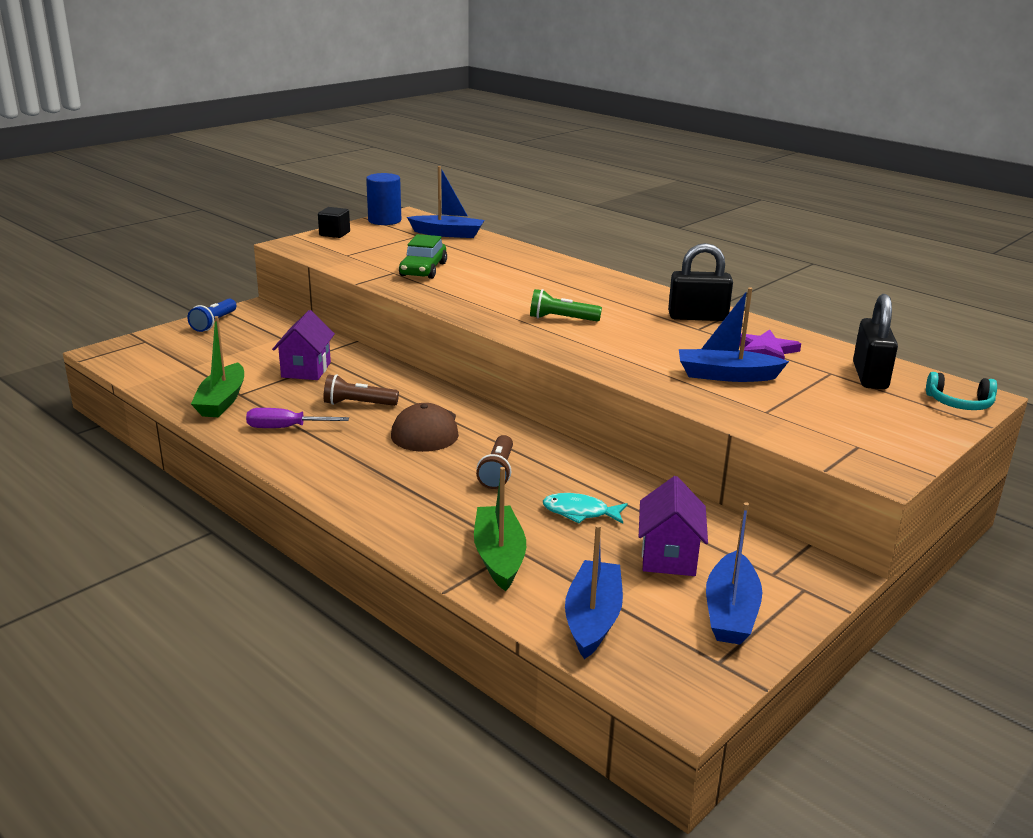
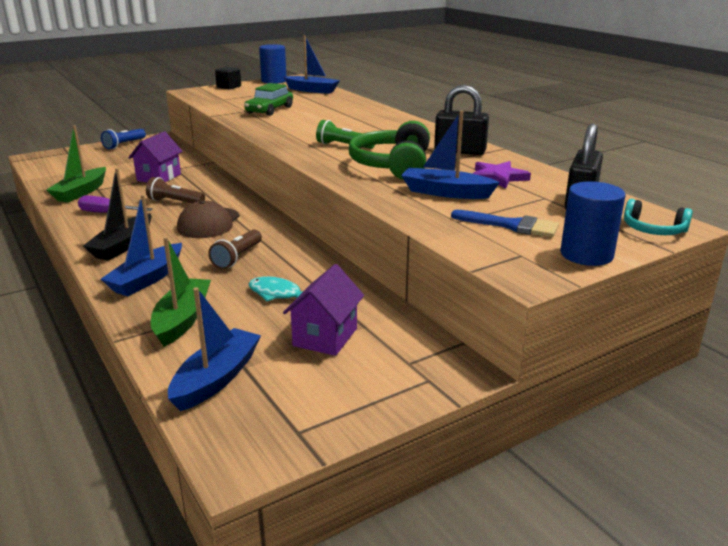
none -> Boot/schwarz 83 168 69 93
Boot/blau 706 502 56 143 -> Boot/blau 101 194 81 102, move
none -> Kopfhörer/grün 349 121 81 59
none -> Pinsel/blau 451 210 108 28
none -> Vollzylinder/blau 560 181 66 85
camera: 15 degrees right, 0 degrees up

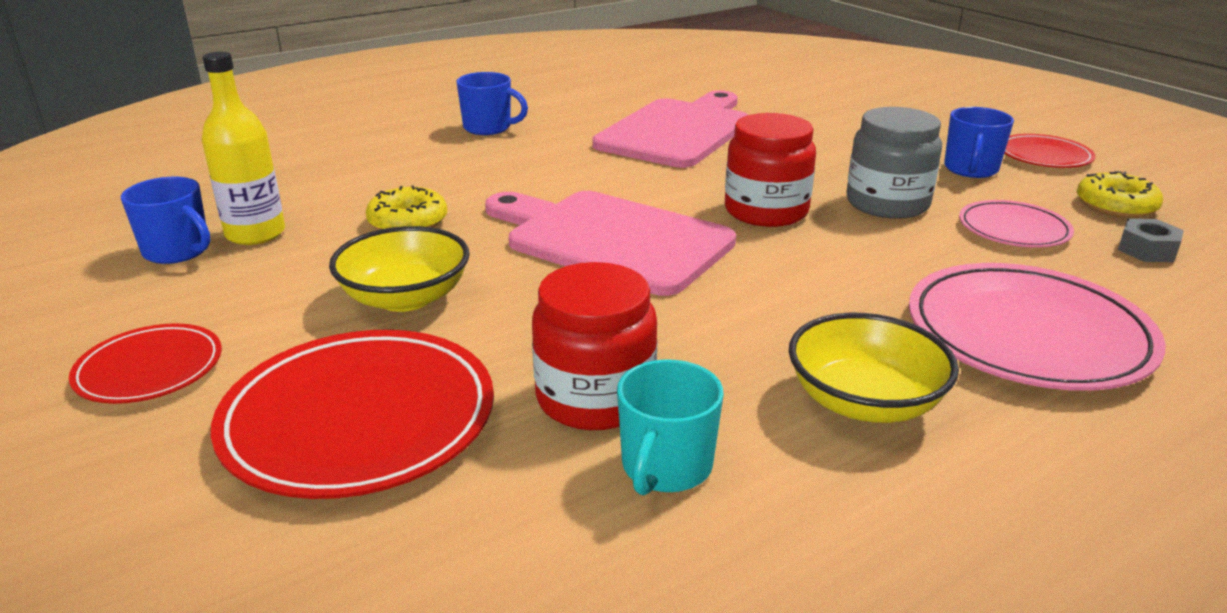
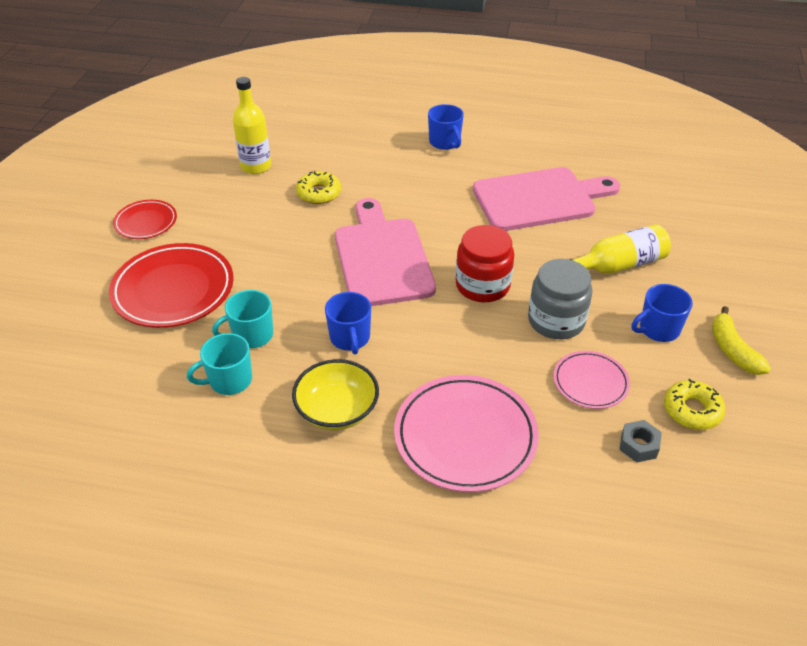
Einmachglas/rot 532 262 125 168 -> Tasse/türkis 212 290 61 58
Tasse/blau 121 177 89 87 -> Tasse/blau 325 292 46 62, move
none -> Flasche/gelb 569 224 102 50
Teller/rot 1004 134 92 34 -> Banane/gelb 712 306 59 69
Schüssel/gelb 329 226 141 86 -> none
camera: 45 degrees right, 15 degrees up

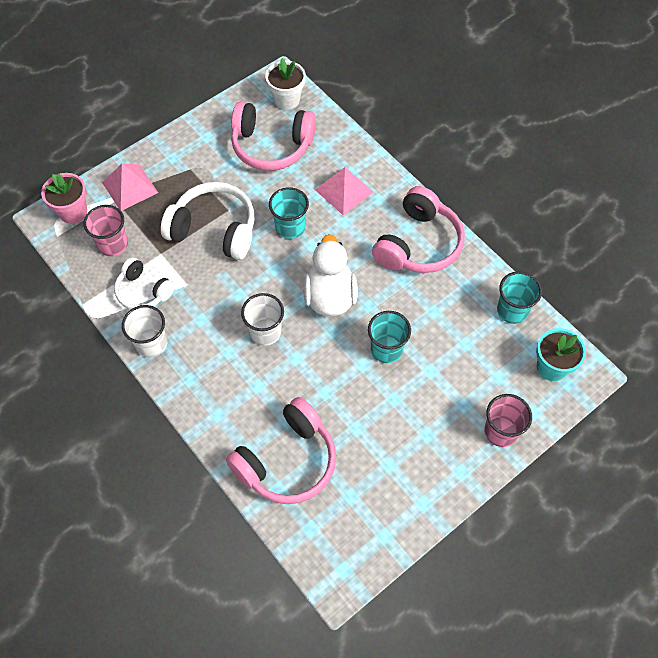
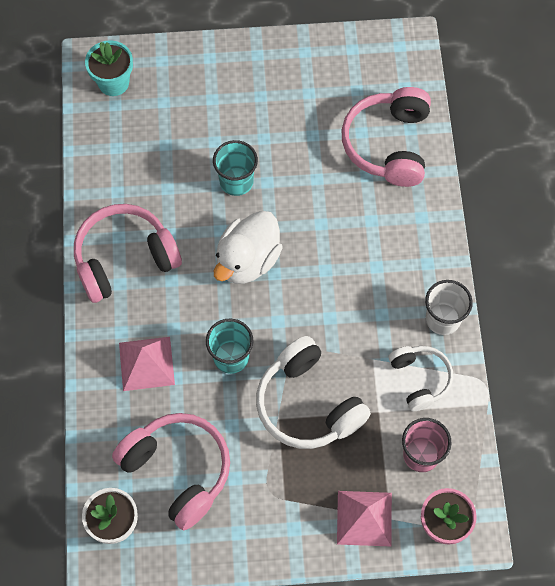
Kopfhörer/rosa 226 397 110 107 -> Kopfhörer/rosa 342 87 89 100, 75 degrees counterclockwise
Becher/weiß 241 293 43 53 -> none
Becher/rosa 484 394 48 53 -> none
Becher/türkis 497 271 45 53 -> none
camera: 145 degrees left, 5 degrees up

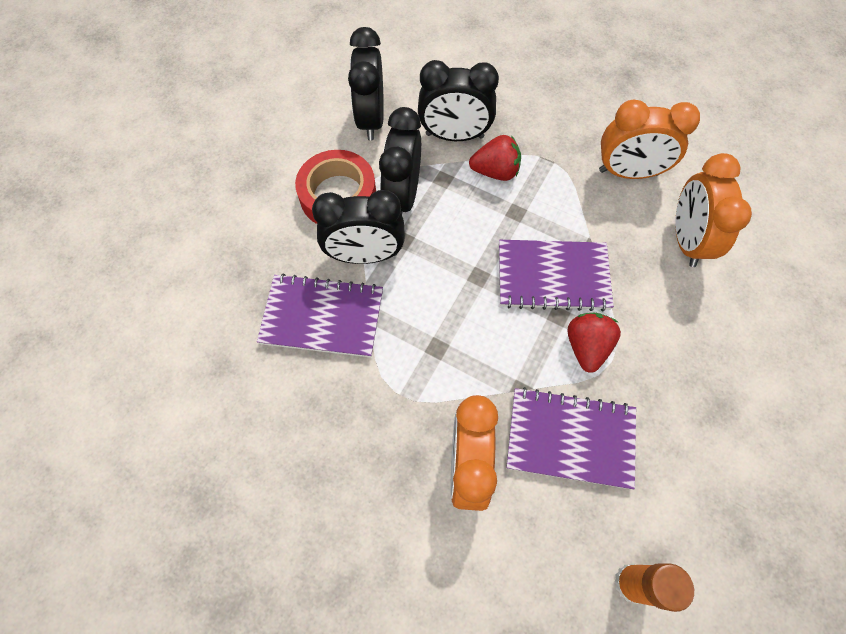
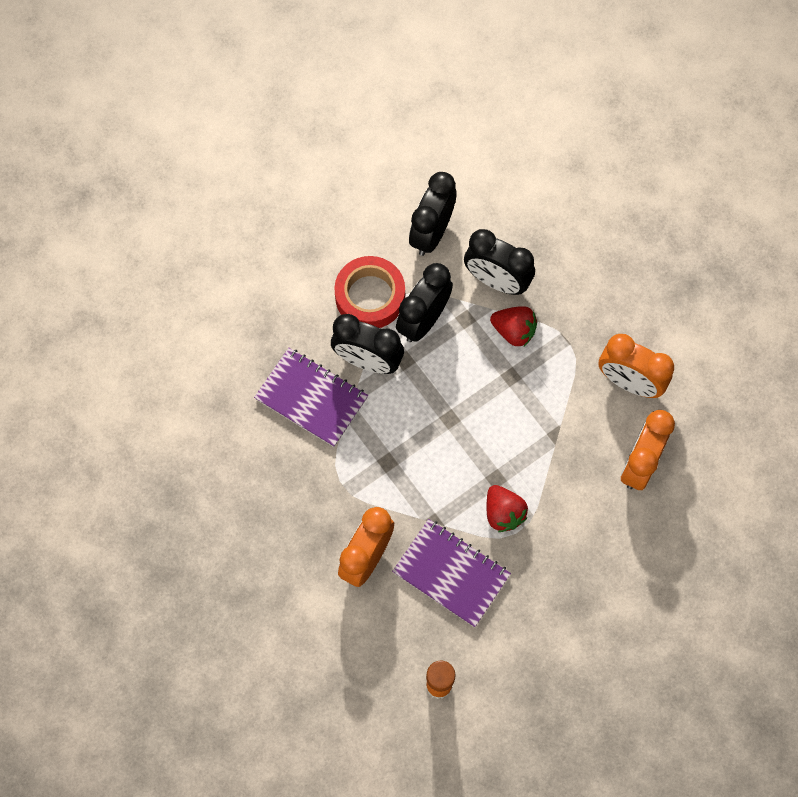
Erdbeere/rot 567 313 54 60 -> Erdbeere/rot 486 485 42 47, 120 degrees clockwise
Notizbuch/lila 499 240 115 72 -> none
camera: 25 degrees right, 5 degrees up

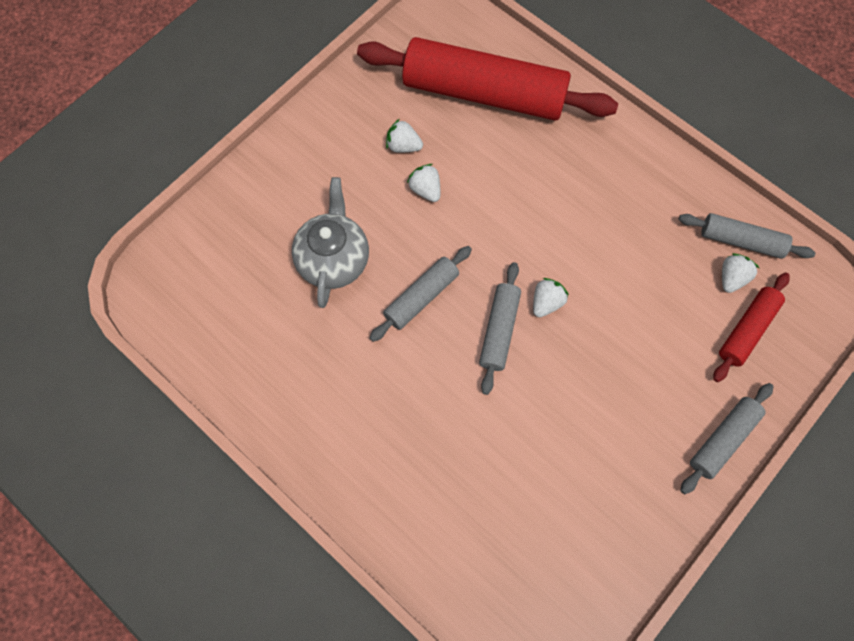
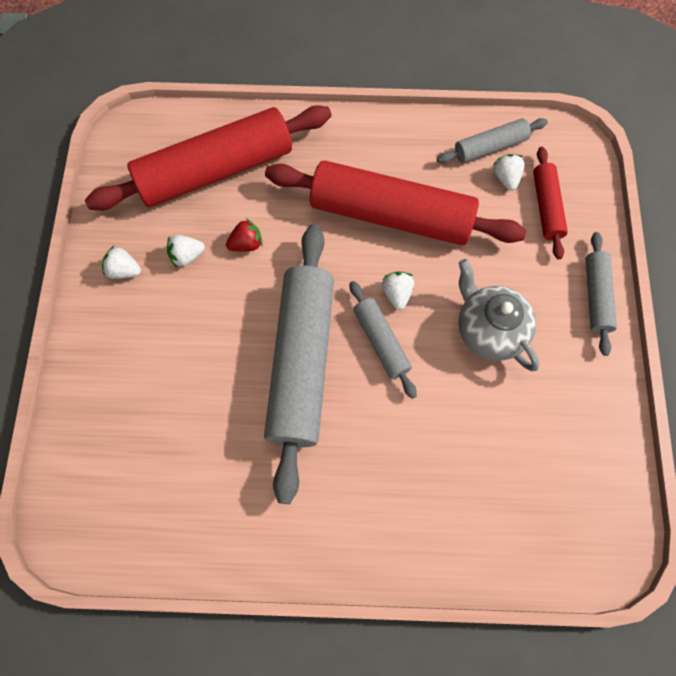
Erdbeere/weiß 407 164 33 38 -> Erdbeere/weiß 102 246 39 33, move
none -> Erdbeere/rot 226 218 37 34
Nudelholz/grau 370 246 102 96 -> Nudelholz/grau 264 224 70 280, x2.07
none -> Nudelholz/rot 265 160 261 86
Teekanne/grau 292 177 77 131 -> Teekanne/grau 458 259 82 112, move
camera: 40 degrees left, 0 degrees up

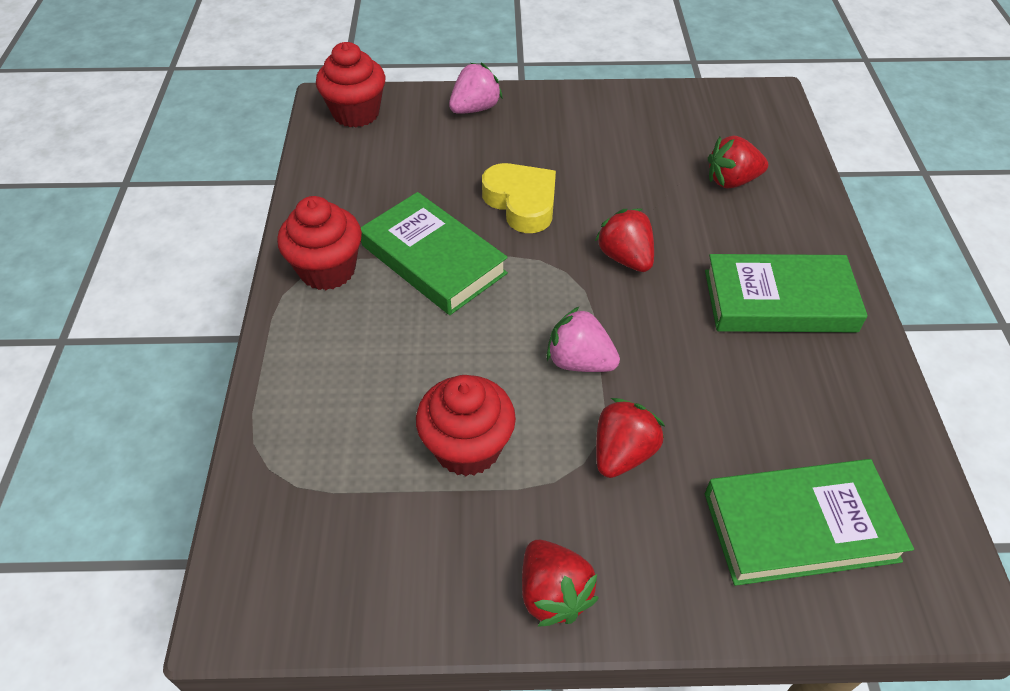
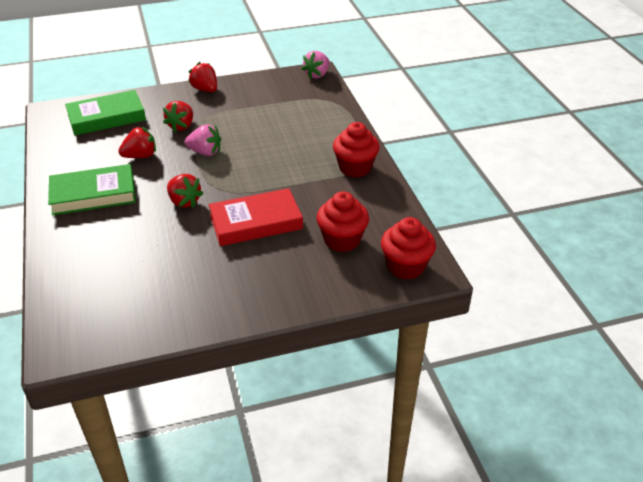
Erdbeere/rot 708 135 60 54 -> Erdbeere/rot 118 127 38 31, move
Herz/gelb 482 163 74 70 -> Buch/rot 209 188 94 58
Erdbeere/rosa 449 63 54 51 -> Erdbeere/rosa 302 51 27 28, move
Muffin/rot 416 375 100 101 -> Muffin/rot 316 191 53 61, move
Buch/grün 361 192 147 123 -> none
camera: 165 degrees right, 10 degrees down

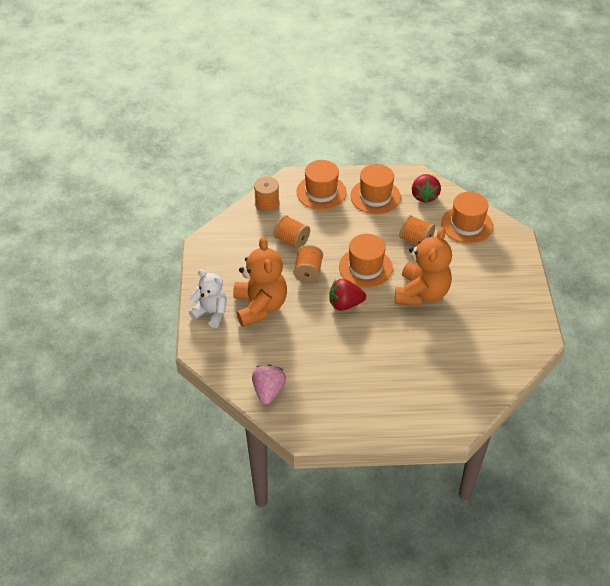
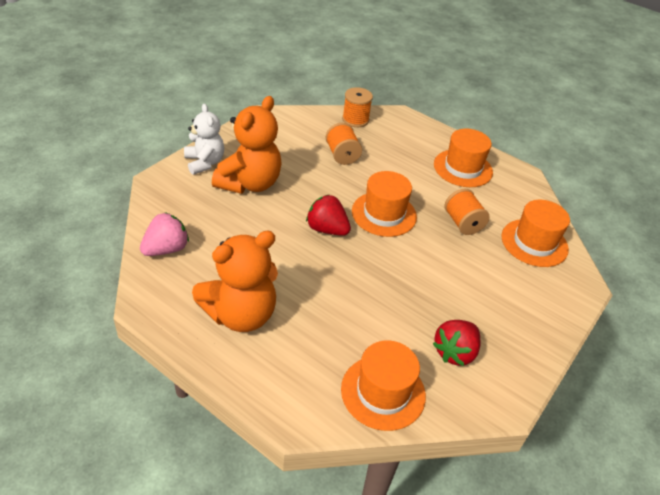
Teddybär/orange 395 227 57 79 -> Teddybär/orange 192 230 86 102, move
Hut/orange 296 160 50 50 -> Hut/orange 341 340 85 91, move
Erdbeere/rot 412 174 29 30 -> Erdbeere/rot 433 320 47 46, move
Garnrolle/orange 294 245 29 38 -> none
camera: 35 degrees right, 5 degrees down

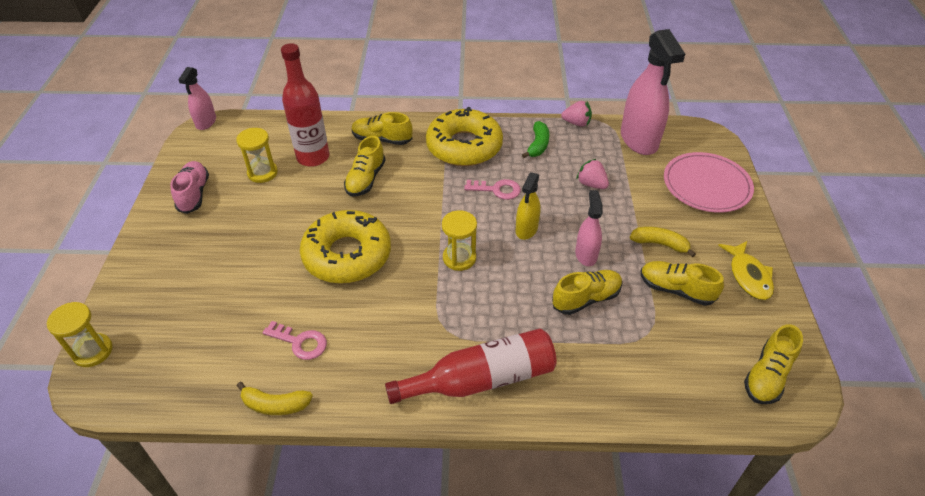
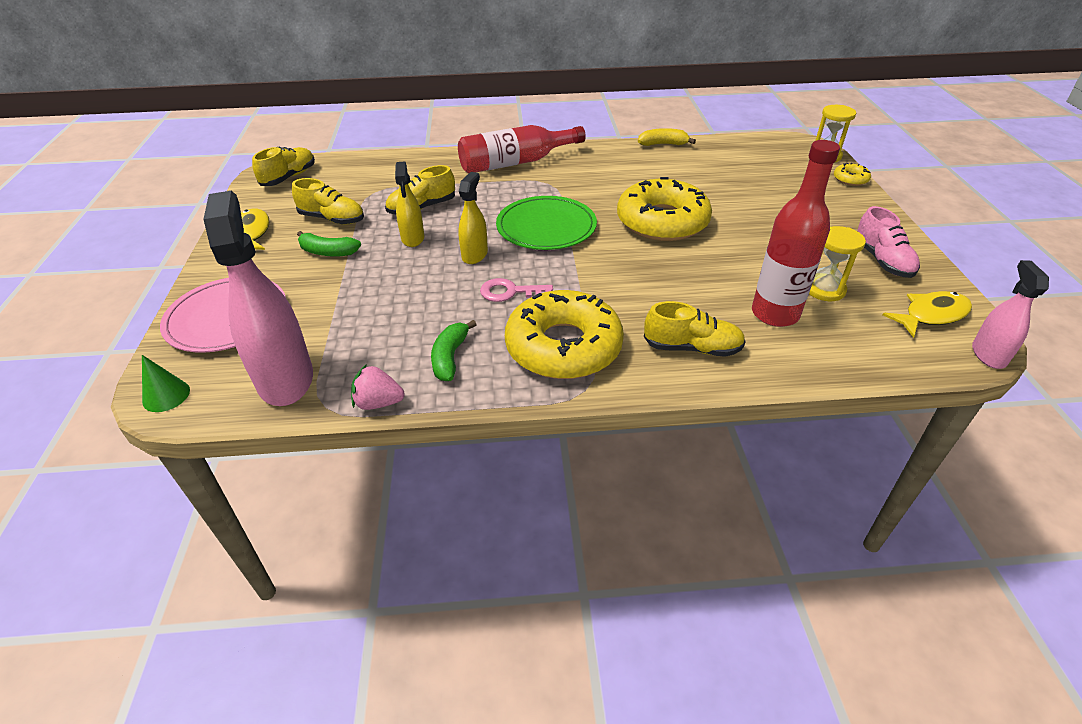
none -> Kegel/grün 142 355 48 57
Banane/gelb 630 227 66 30 -> Banane/grün 297 231 64 26
Sprühflasche/rosa 575 190 27 76 -> Sprühflasche/gelb 395 161 29 86
Sanduhr/gelb 442 210 35 61 -> Teller/grün 496 196 101 54
none -> Donut/gelb 834 163 37 23
none -> Fisch/gelb 882 291 90 47
Schlüssel/rosa 263 321 64 39 -> none
Schuh/gelb 344 136 42 60 -> none
Erdbeere/rosa 576 159 33 30 -> none
camera: 175 degrees right, 5 degrees down

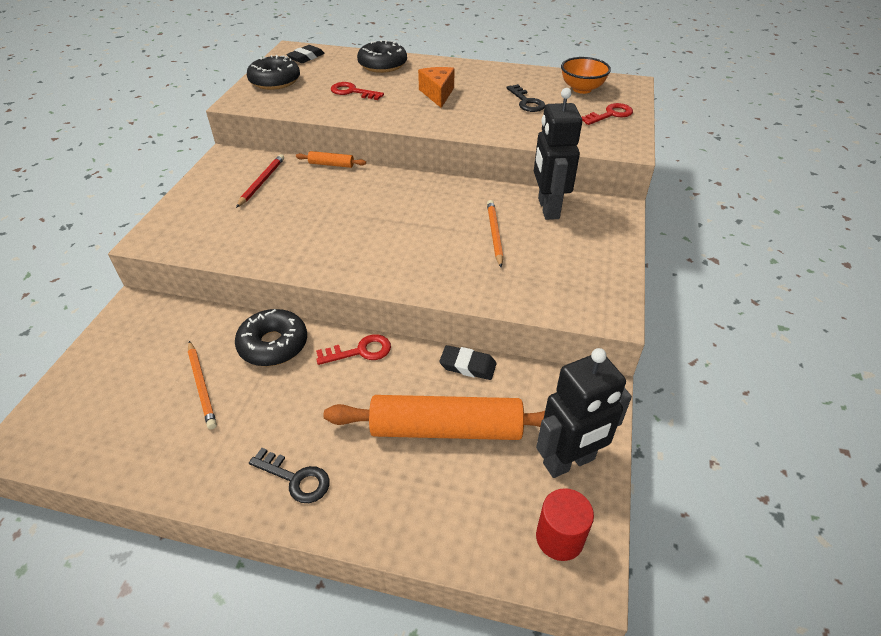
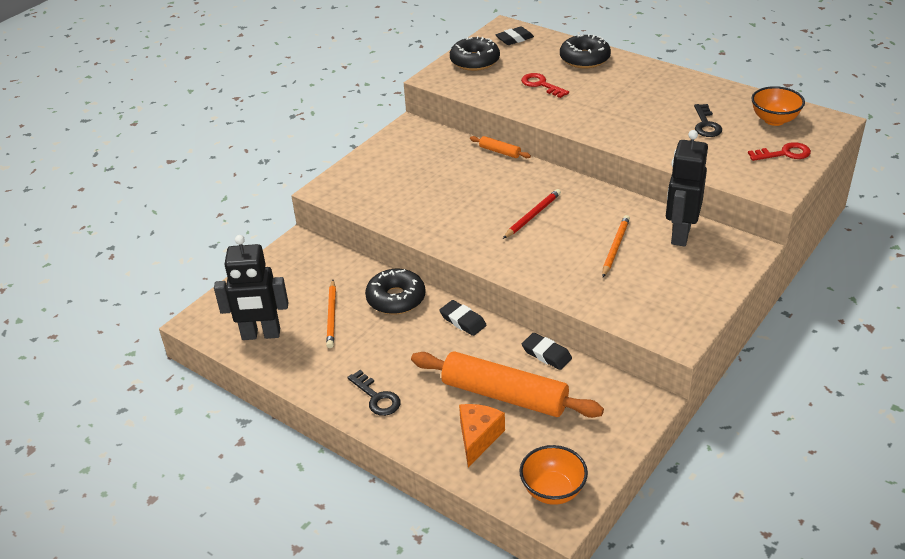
Roboter/schwarz 536 348 96 130 -> Roboter/schwarz 214 235 75 105, move
Schlüssel/rot 316 334 75 31 -> Radiergummi/schwarz 439 300 47 36
Käse/orange 418 67 37 41 -> Käse/orange 459 404 46 63, move
Bleistift/rot 236 154 48 54 -> Bleistift/rot 503 189 58 50, move
Vollzylinder/rot 536 488 58 73 -> Schüssel/orange 520 445 68 60
camera: 25 degrees right, 5 degrees down

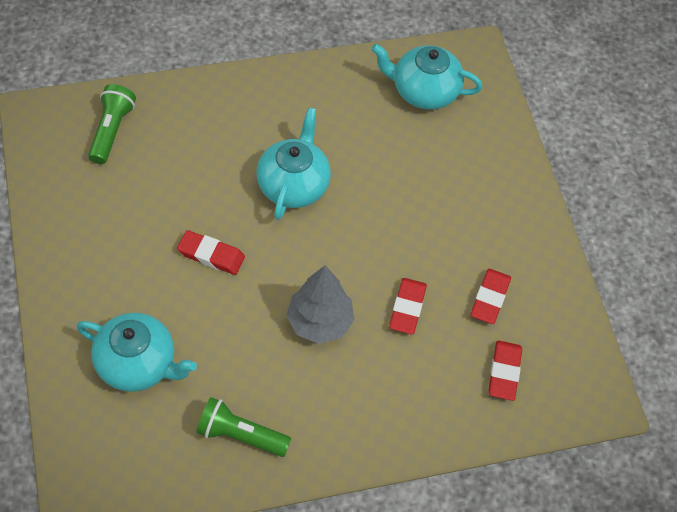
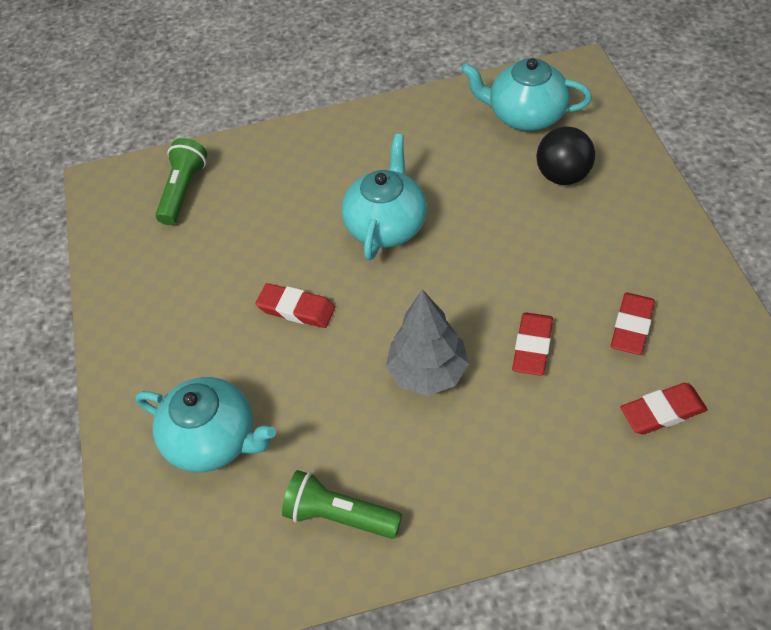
none -> Ball/schwarz 536 126 59 59
Radiergummi/rot 488 340 34 61 -> Radiergummi/rot 620 383 88 52, 60 degrees clockwise
camera: 10 degrees right, 5 degrees down

